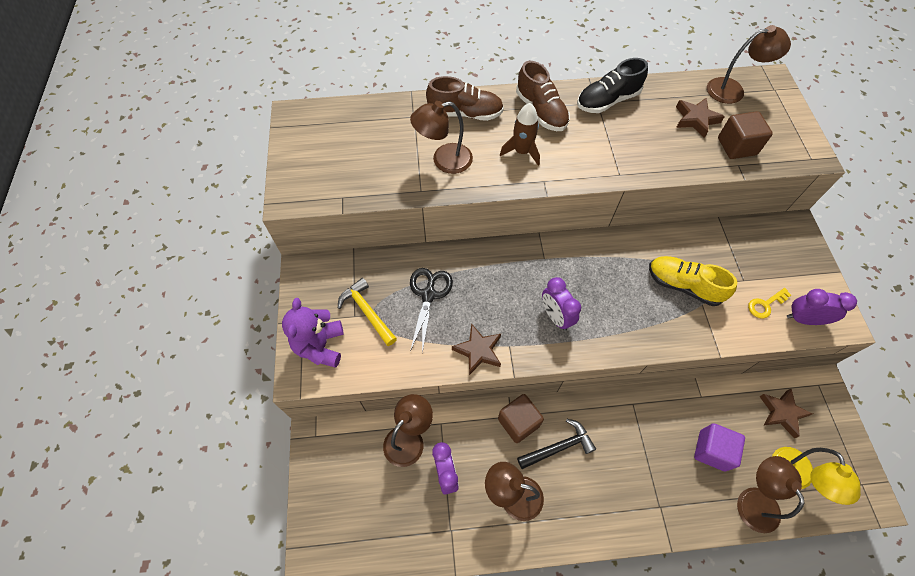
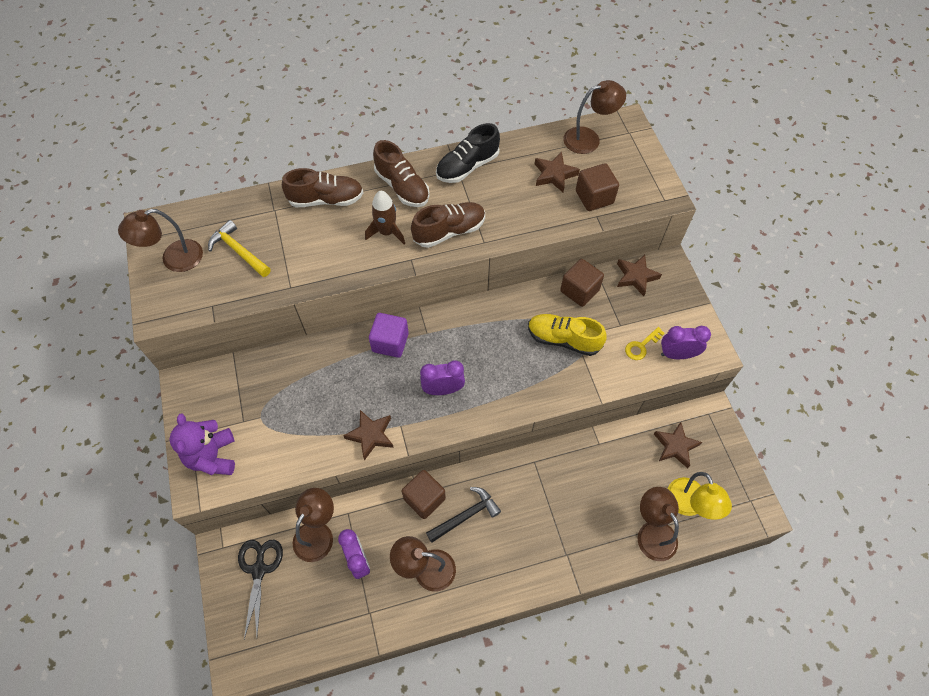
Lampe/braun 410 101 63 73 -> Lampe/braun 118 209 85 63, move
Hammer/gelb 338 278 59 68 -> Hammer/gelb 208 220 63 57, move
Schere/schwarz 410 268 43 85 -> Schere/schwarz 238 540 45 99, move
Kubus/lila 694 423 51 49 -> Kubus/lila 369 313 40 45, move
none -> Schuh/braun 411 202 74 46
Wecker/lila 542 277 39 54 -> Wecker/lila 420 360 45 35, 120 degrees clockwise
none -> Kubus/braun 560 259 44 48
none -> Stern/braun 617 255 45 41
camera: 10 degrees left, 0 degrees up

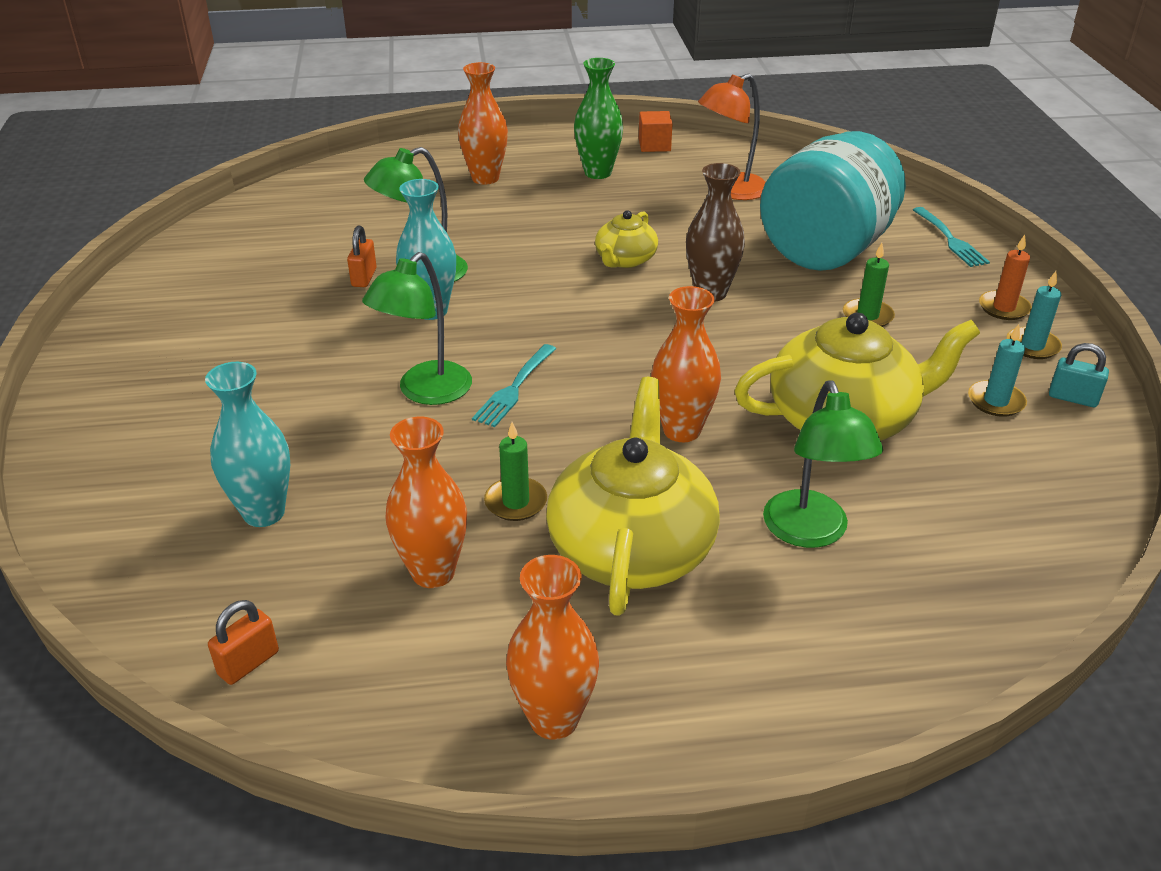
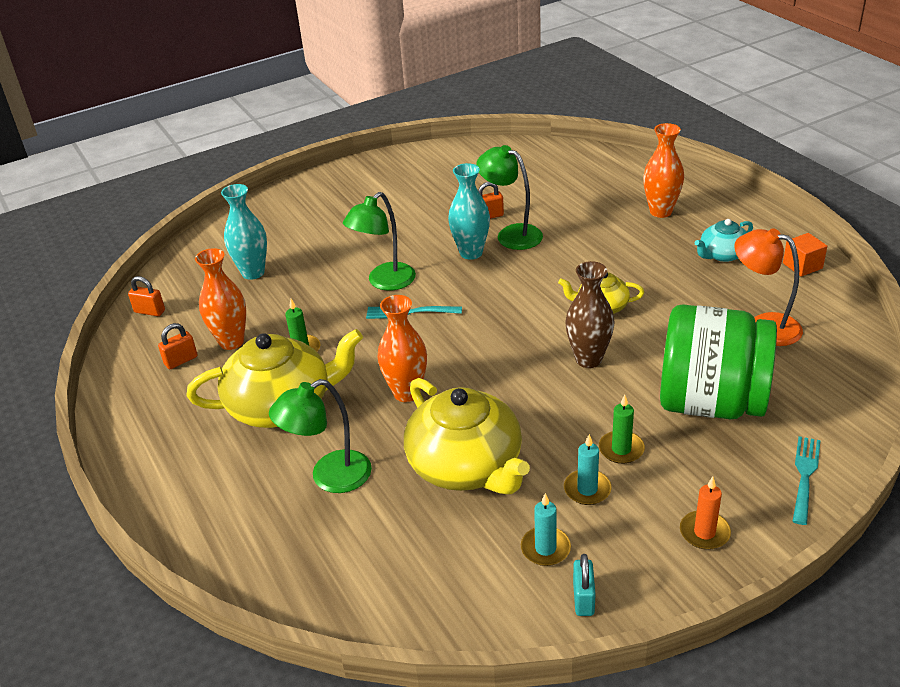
none -> Vorhängeschloss/orange 158 323 40 46
Lampe/grün 362 252 110 153 -> Lampe/grün 343 192 73 99, 60 degrees counterclockwise
Kerze/türkis 1007 271 55 88 -> Kerze/türkis 564 434 47 71, move
Einmachglas/türkis 760 131 146 140 -> Einmachglas/grün 660 305 117 114
Vase/grün 574 58 49 121 -> Teekanne/türkis 695 219 58 43
Gabel/türkis 913 207 77 60 -> Gabel/türkis 793 436 28 89, 150 degrees clockwise
Vase/orange 506 555 93 185 -> none
camera: 70 degrees right, 0 degrees up

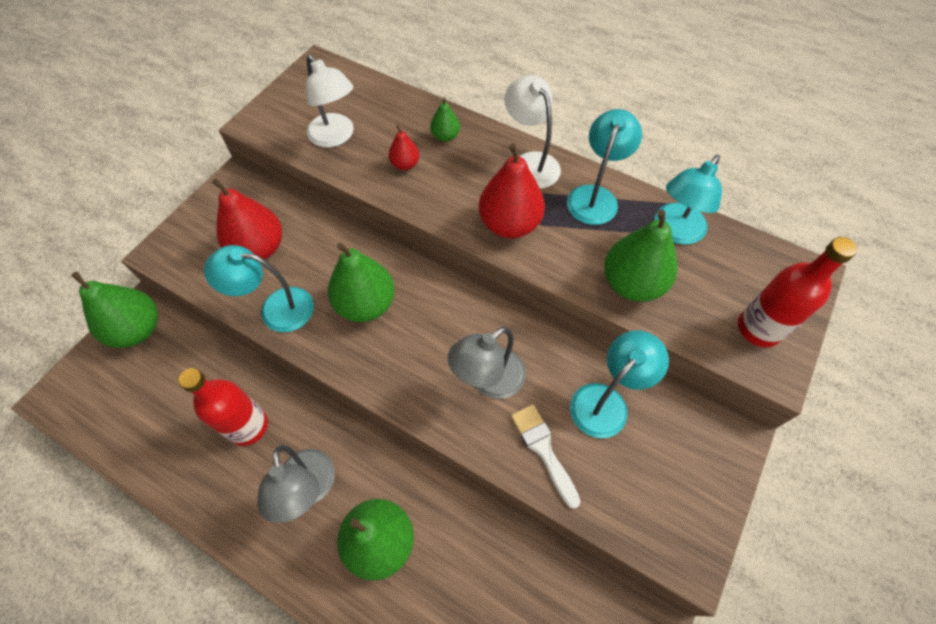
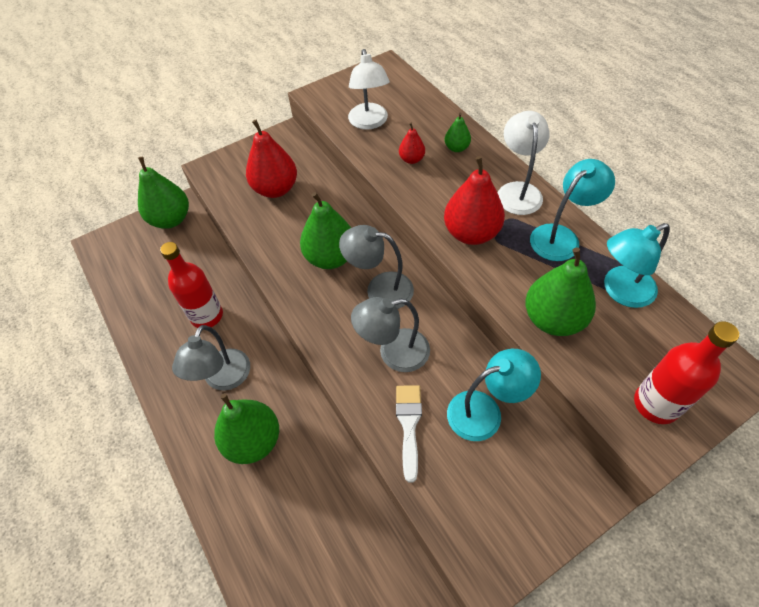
none -> Lampe/grau 339 225 75 84
Lampe/türkis 204 245 110 87 -> none
camera: 30 degrees right, 5 degrees down

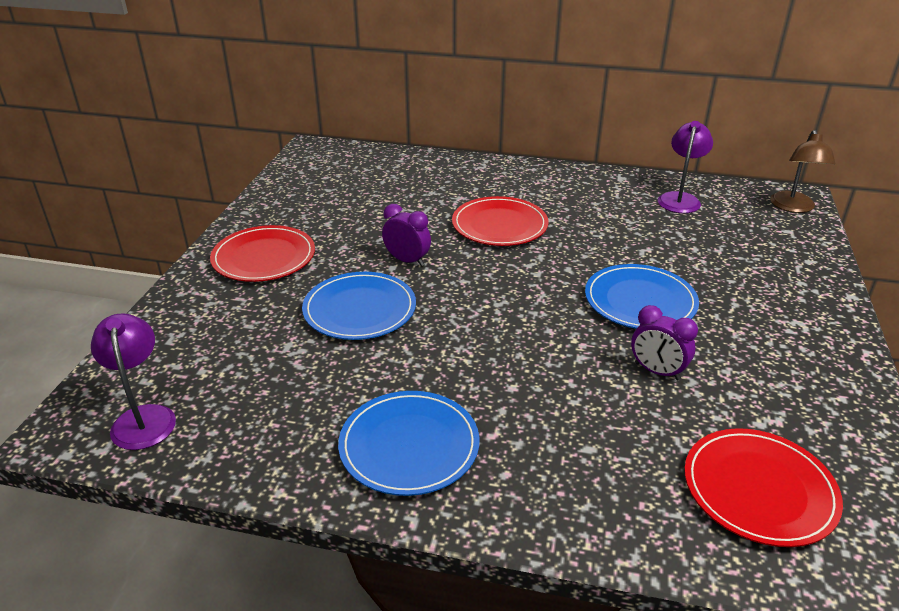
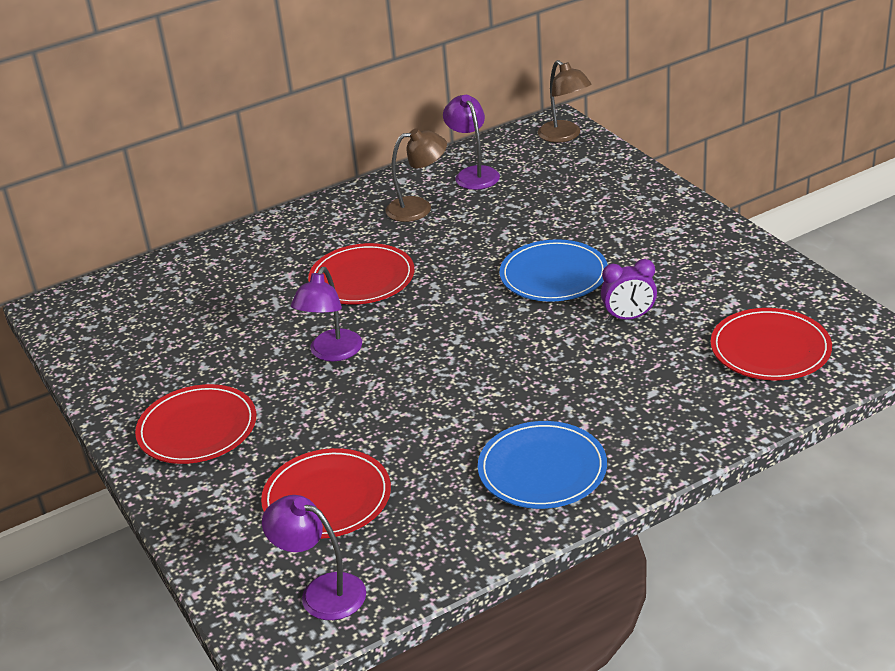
none -> Teller/rot 261 448 130 91
Wecker/lila 382 204 49 62 -> Lampe/lila 291 267 71 94
none -> Lampe/braun 386 128 61 94
Teller/blau 302 272 114 68 -> none
camera: 40 degrees left, 0 degrees up

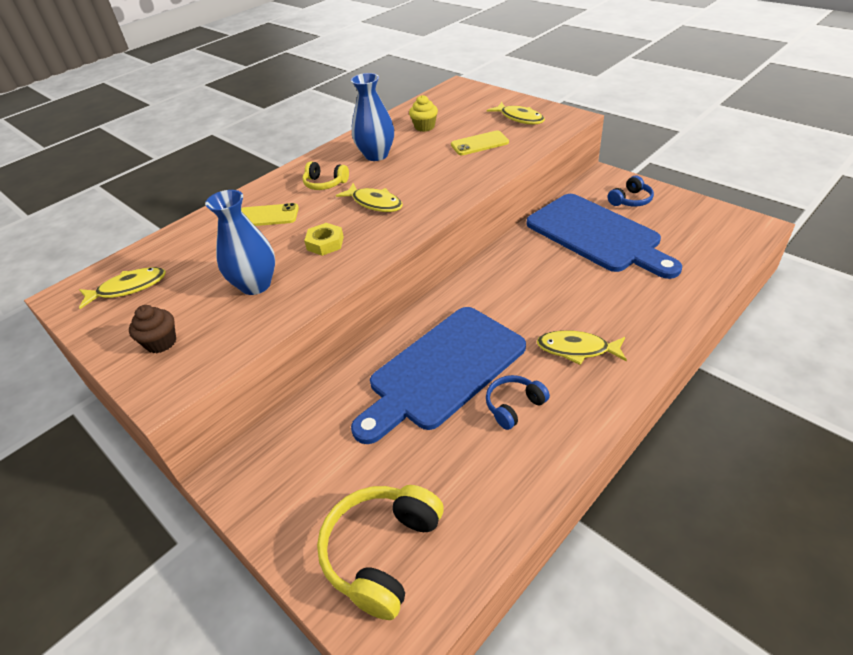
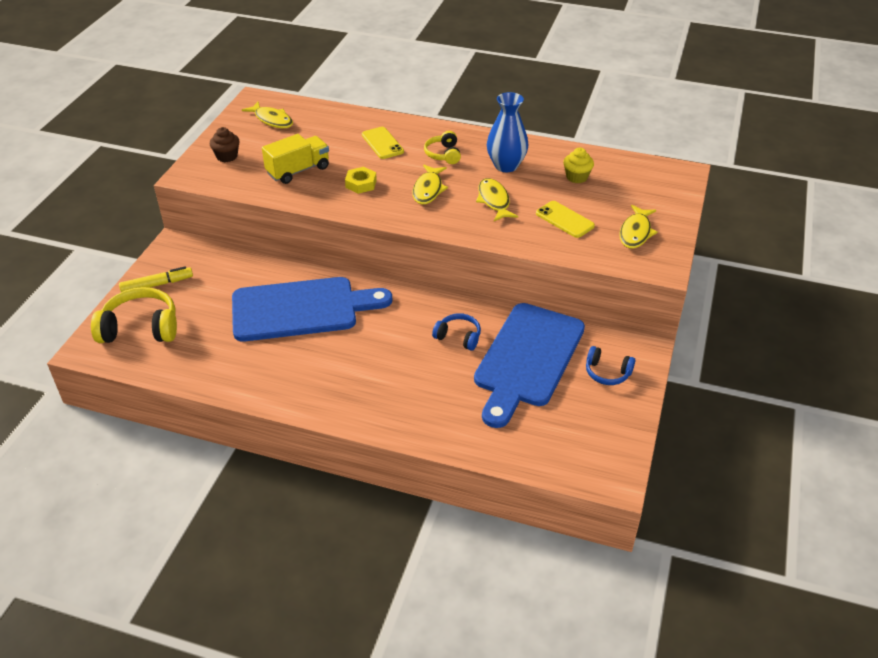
none -> Filzstift/gelb 119 266 74 26
Schneidebrett/blau 351 307 175 137 -> Schneidebrett/blau 232 277 160 65, 150 degrees clockwise
Vase/blau 205 190 70 105 -> Lastwagen/gelb 262 134 67 50
Kopfhörer/blau 486 375 64 55 -> Kopfhörer/blau 432 313 49 38, move
Fisch/gelb 537 330 90 35 -> Fisch/gelb 476 178 42 43, move
camera: 60 degrees right, 0 degrees up

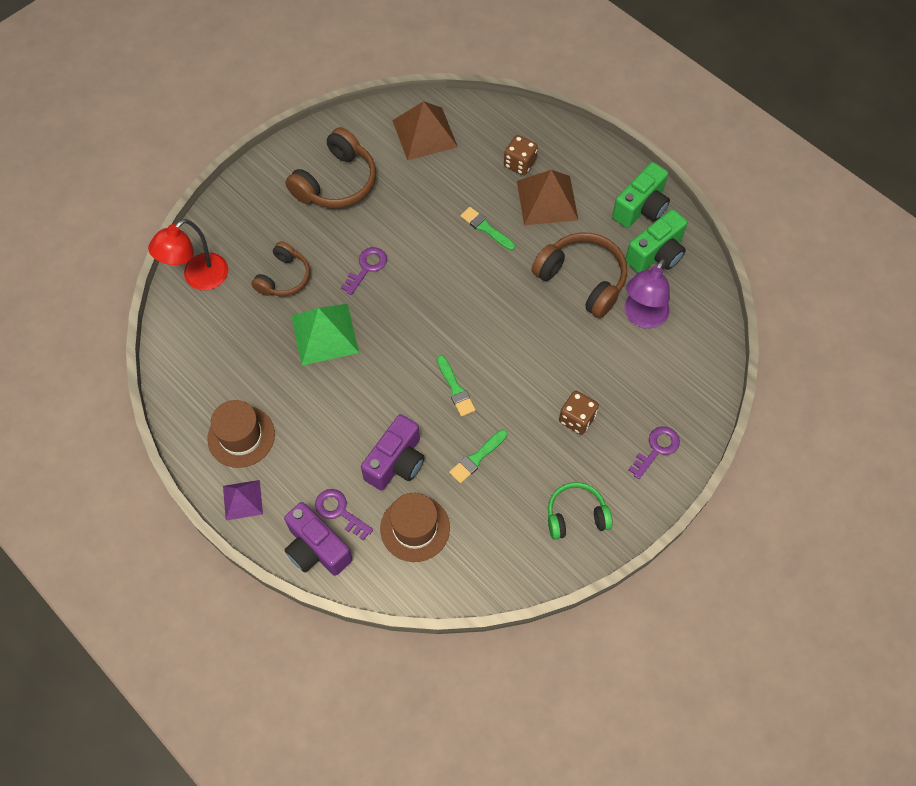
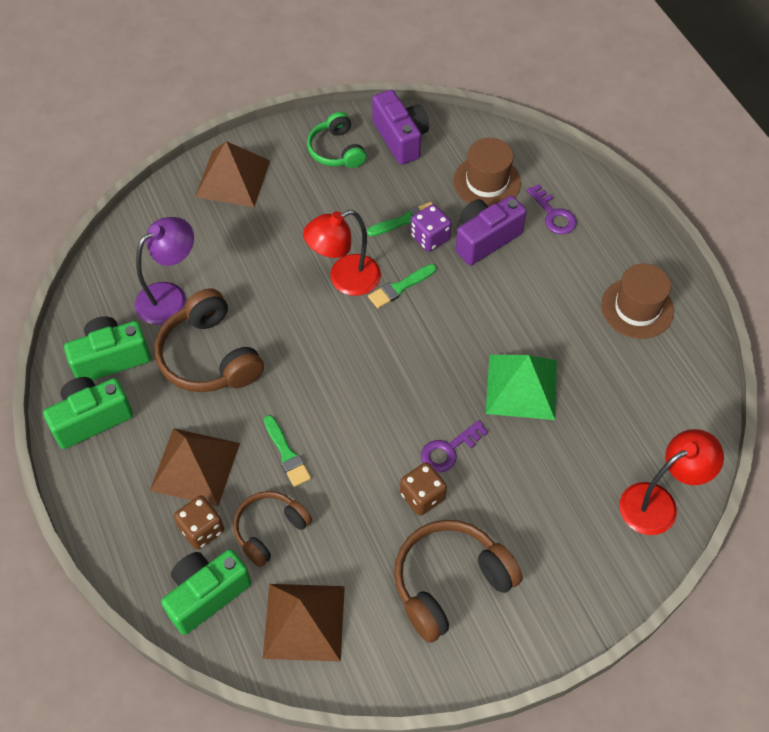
none -> Kamera/grün 161 549 90 86
Schlüssel/lila 628 426 52 53 -> Pyramide/braun 195 141 75 66
Kopfhörer/braun 251 241 59 55 -> Kopfhörer/braun 233 491 79 76, move
none -> Lampe/rot 303 210 78 86
Kopfhörer/grün 548 482 65 57 -> Kopfhörer/grün 307 112 59 56, 60 degrees clockwise
Pinsel/grün 437 355 39 62 -> Pinsel/grün 368 264 68 44, 120 degrees counterclockwise
Kamera/lila 284 502 68 74 -> Kamera/lila 372 90 57 75, move
Spielwürfel/braun 559 391 40 44 -> Spielwürfel/braun 400 462 47 54, move
none -> Spielwürfel/lila 411 204 41 48
Pyramide/lila 223 480 40 40 -> none
camera: 160 degrees left, 5 degrees down

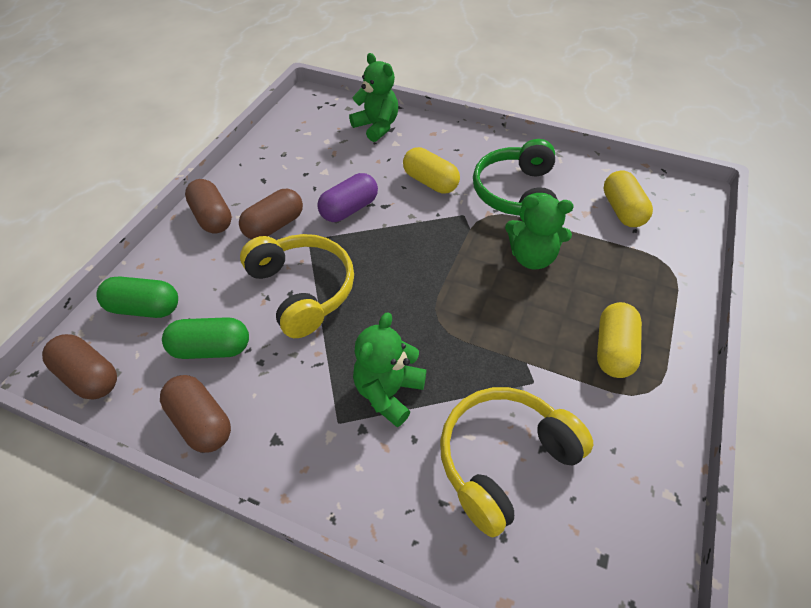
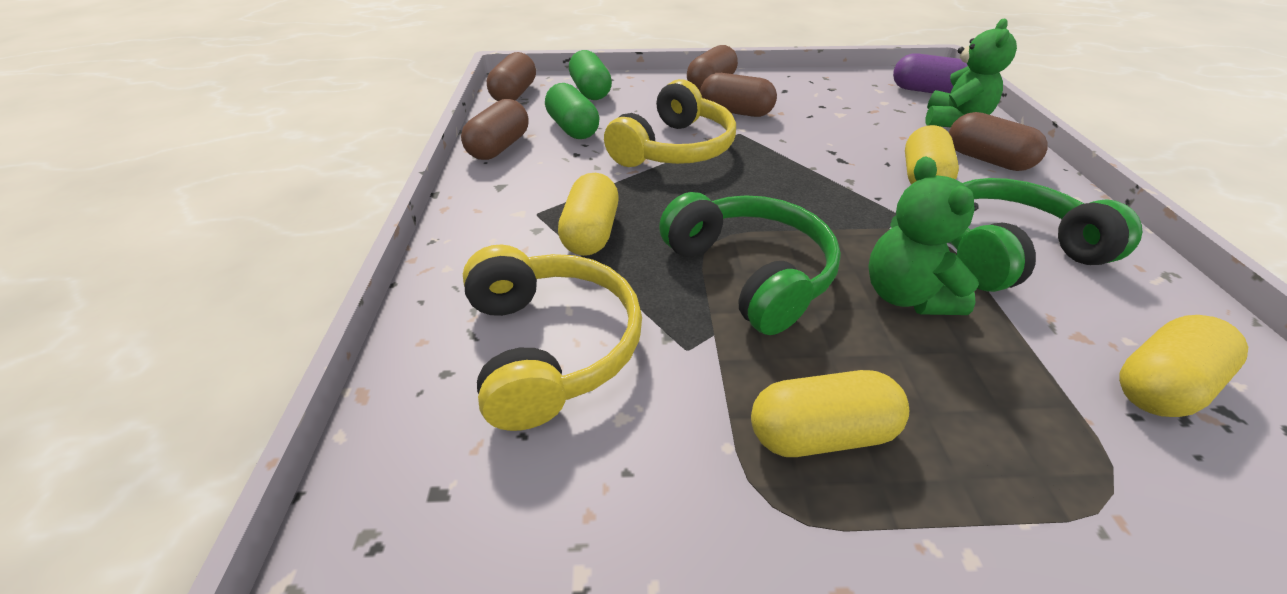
Kopfhörer/gelb 440 387 153 150 -> Kopfhörer/gelb 463 245 179 186, 45 degrees clockwise
Teddybär/grün 353 312 73 115 -> Kapsel/gelb 558 173 61 83
none -> Kopfhörer/grün 659 192 182 143
Kapsel/lila 317 173 61 49 -> Kapsel/lila 893 53 75 40, move
none -> Kapsel/braun 949 112 99 59
camera: 65 degrees right, 10 degrees down

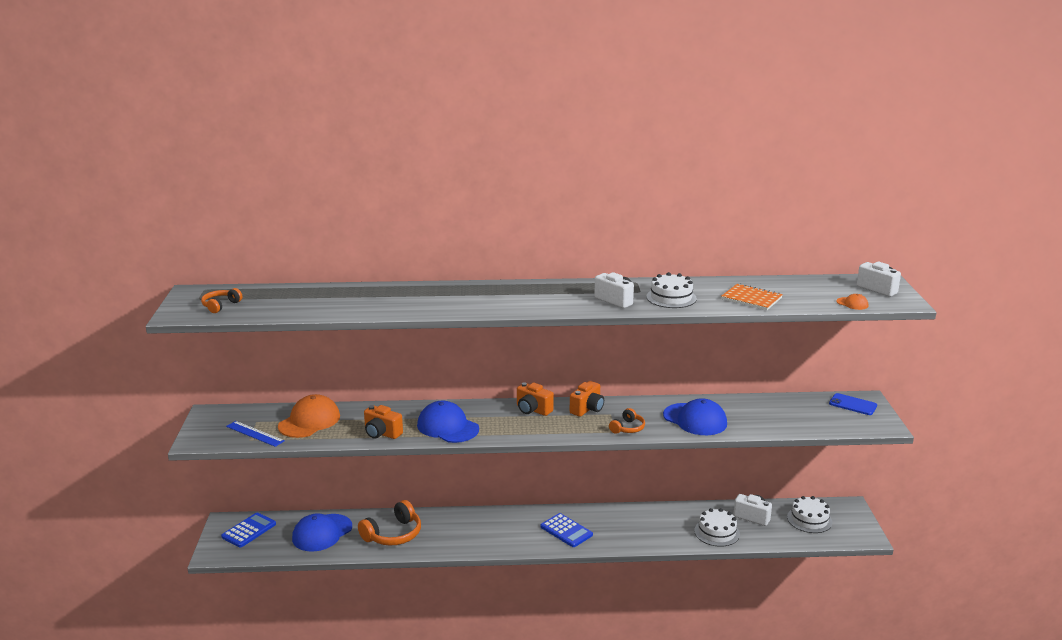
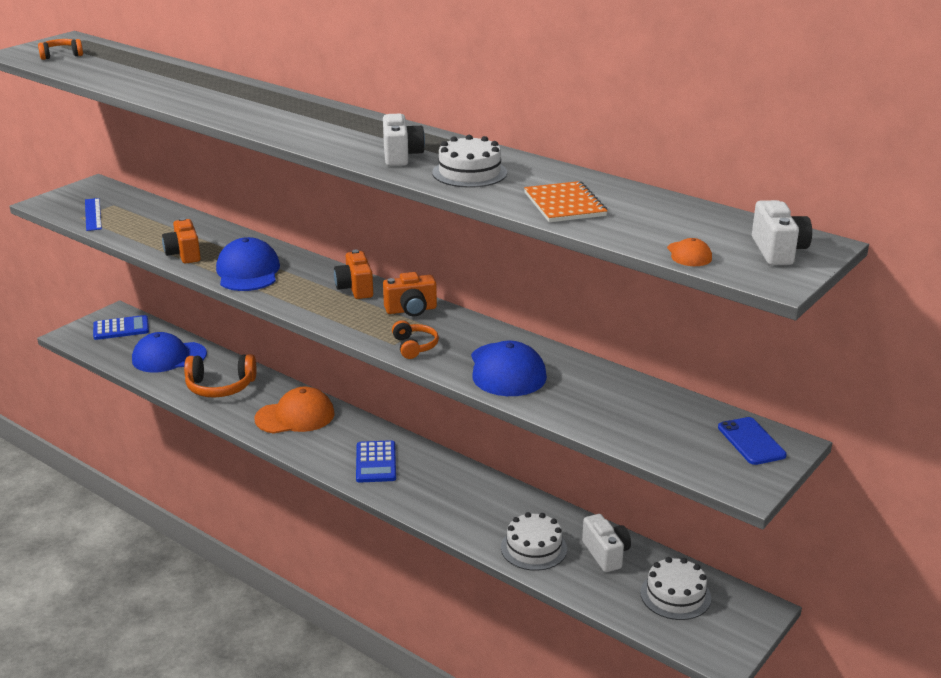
Kappe/orange 278 394 62 44 -> Kappe/orange 255 386 80 48, move
Kopfhörer/orange 609 408 36 26 -> Kopfhörer/orange 392 320 47 39, 90 degrees counterclockwise
camera: 40 degrees right, 5 degrees up

